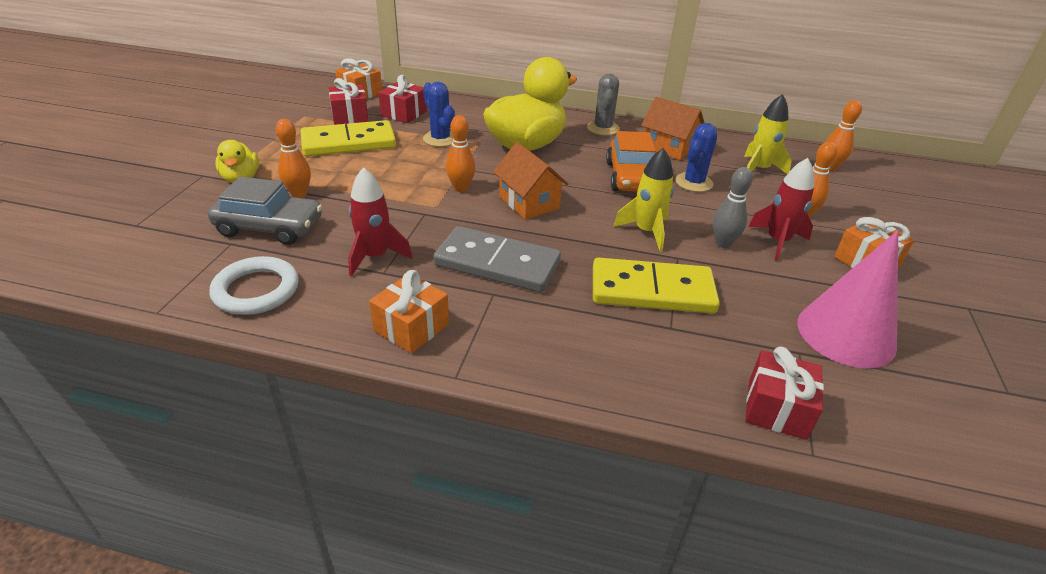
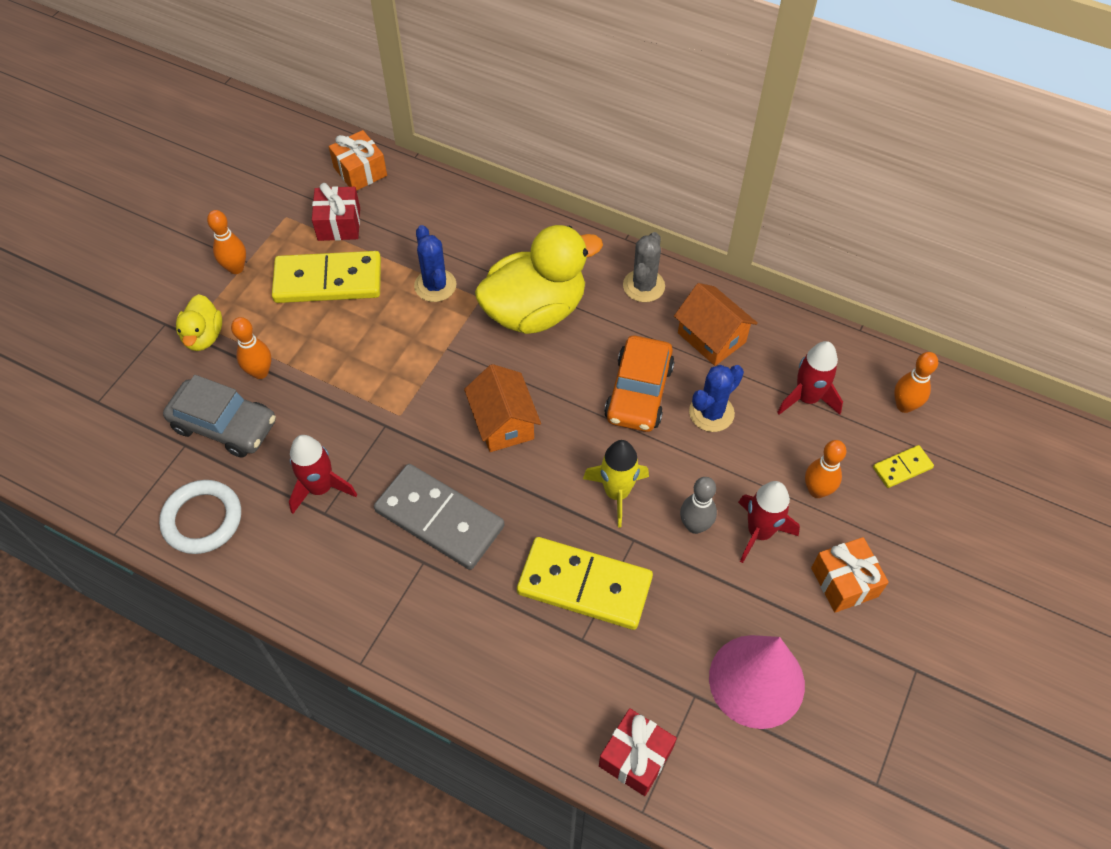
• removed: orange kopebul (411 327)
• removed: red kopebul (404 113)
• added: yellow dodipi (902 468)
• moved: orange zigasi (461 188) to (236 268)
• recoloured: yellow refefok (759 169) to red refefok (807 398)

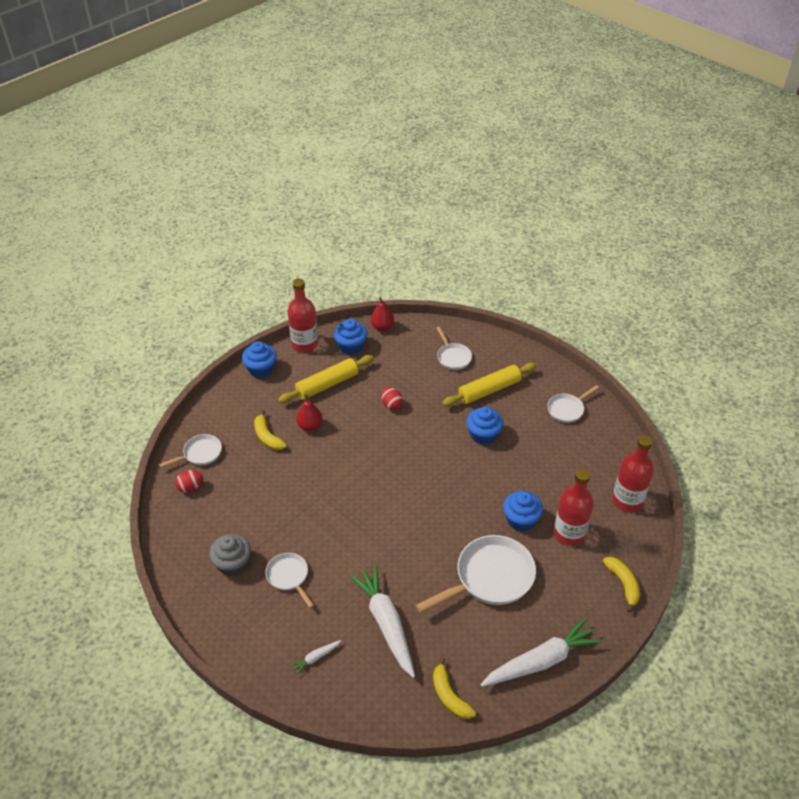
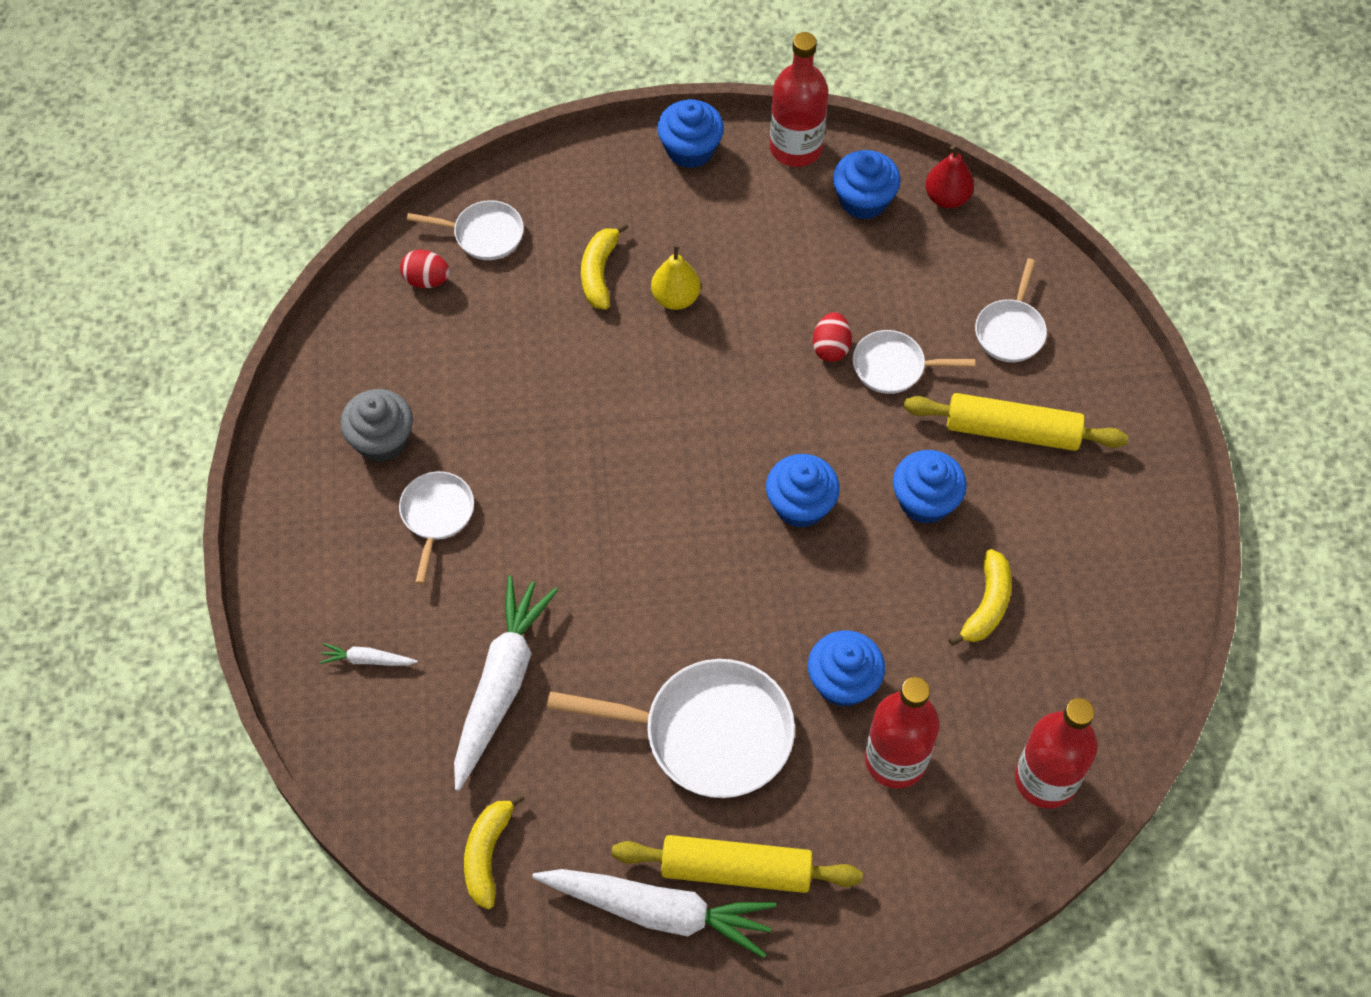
• added: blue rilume (800 505)
• moved: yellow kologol (327 385) to (736 870)
• moved: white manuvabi (567 409) to (893 366)
• moved: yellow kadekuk (623 584) to (987 605)
• recoloured: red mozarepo (310 426) to yellow mozarepo (676 298)

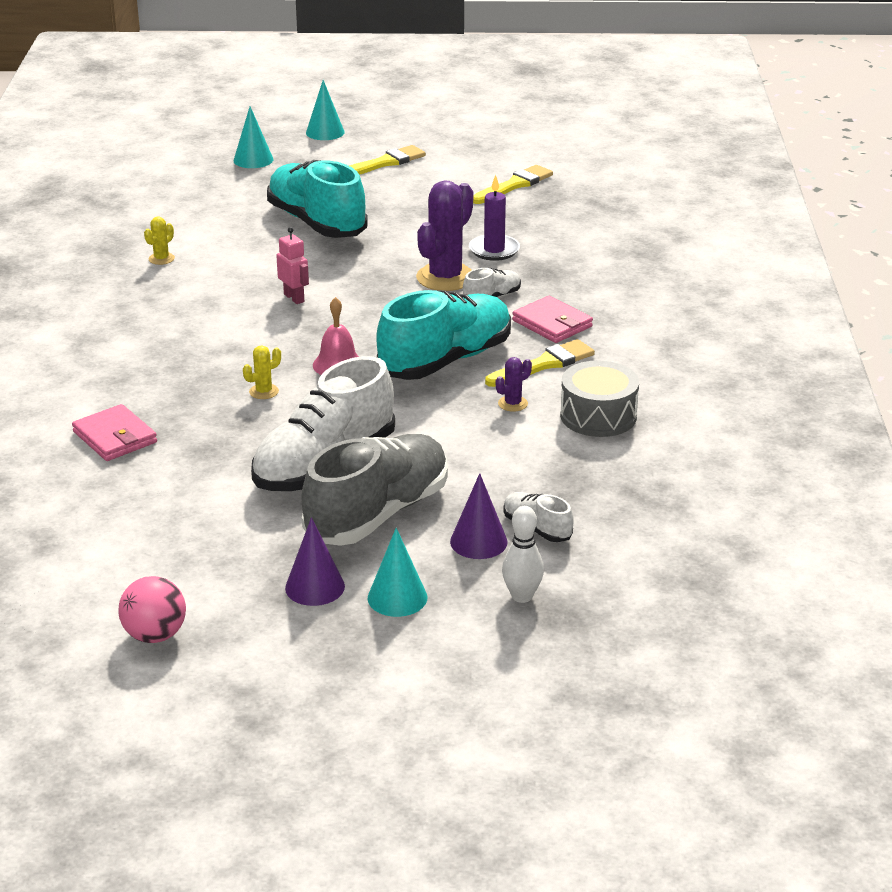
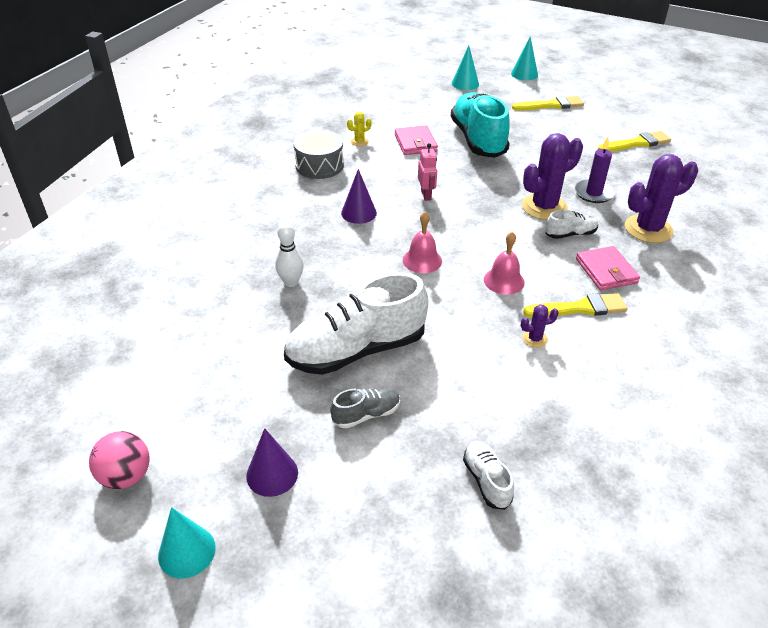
• removed: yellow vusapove (264 392)
• added: purple vusapove (648 229)
• moved: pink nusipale (115 437) to (415 143)
• moved: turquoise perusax (397 597) to (187 551)
• moved: purple perusax (478 541) to (359 213)
• moved: white zigasi (522 596) to (291 282)
• moved: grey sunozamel (598 416) to (319 165)
• replaced: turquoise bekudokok (445 360) to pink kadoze (504 281)
• resized: grey bekudokok (377 514) = (366 414) x0.45

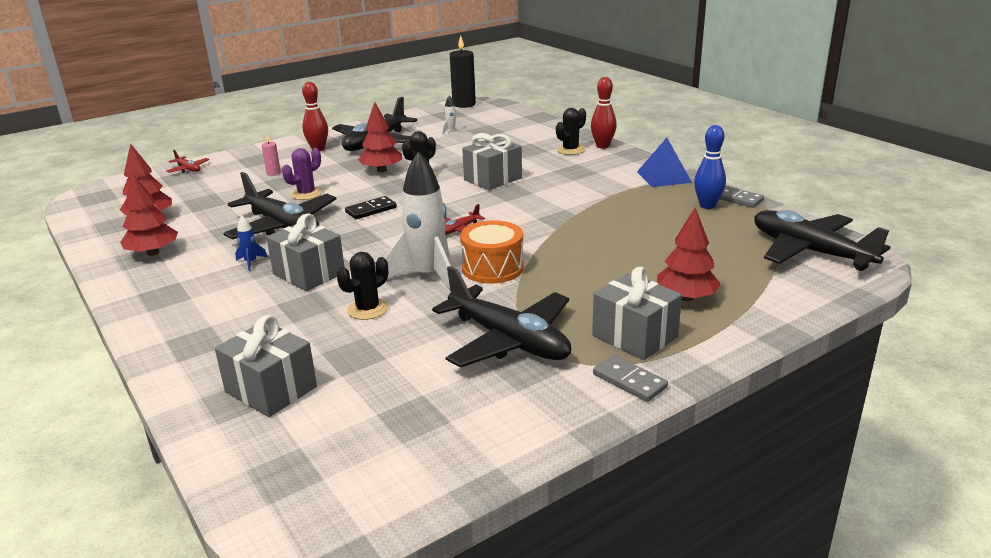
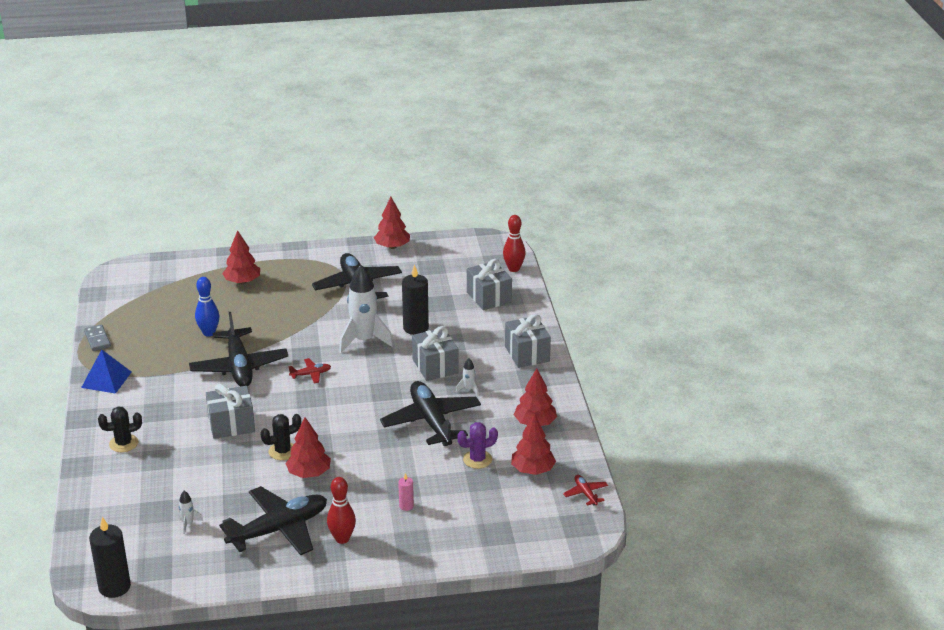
• removed: black dodipi (371 210)
• removed: orange sunozamel (492 268)
• removed: grey dodipi (629 381)
• added: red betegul (392 246)
• moved: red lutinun (188 169) to (585 493)
• moved: purple vusapove (306 194) to (477 459)
• moved: red zigasi (602 146) to (513 269)
• moved: grey kopebul (634 336) to (527 354)
• moved: blue zigasi (707 205) to (209 333)
• moved: black lutinun (810 252) to (239 367)
• replaced: black vusapove (367 309) to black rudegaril (415 328)
• recoloured: blue refefok (251 262) to white refefok (468 389)

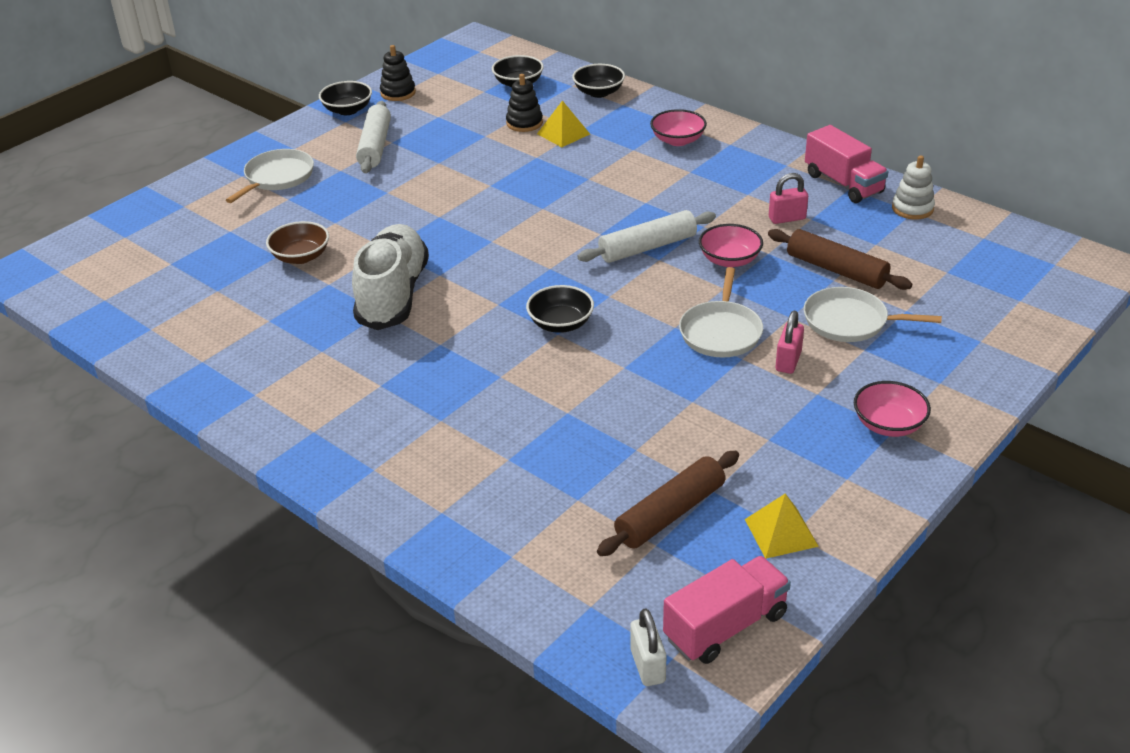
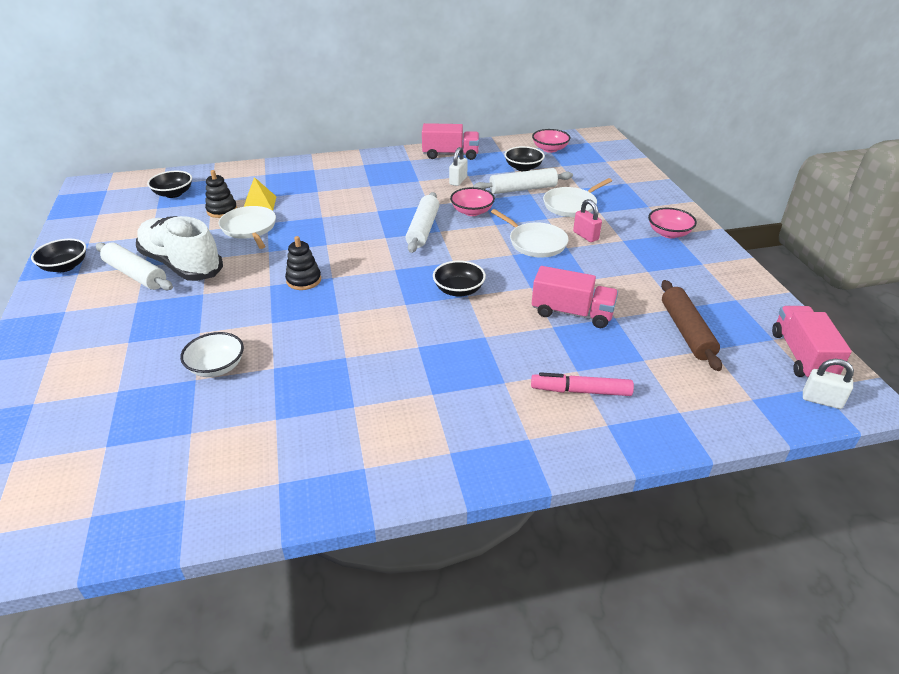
• removed: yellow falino (781 532)
• removed: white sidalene (912 208)
• added: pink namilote (580 391)
• added: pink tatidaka (572 313)
• moved: white manuvabi (277 177) to (249 228)
• moved: white bekudokok (393 295) to (182 264)
• moved: black sidalene (398 93) to (304 280)
• moved: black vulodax (599 92) to (523 168)
• moved: pink vulodax (678 140) to (550 149)
• recoloured: brown vulodax (301 257) to white vulodax (216 367)
• recoloured: brown kologol (836 270) to white kologol (522 189)
• recoloured: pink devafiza (787 218) to white devafiza (458 181)

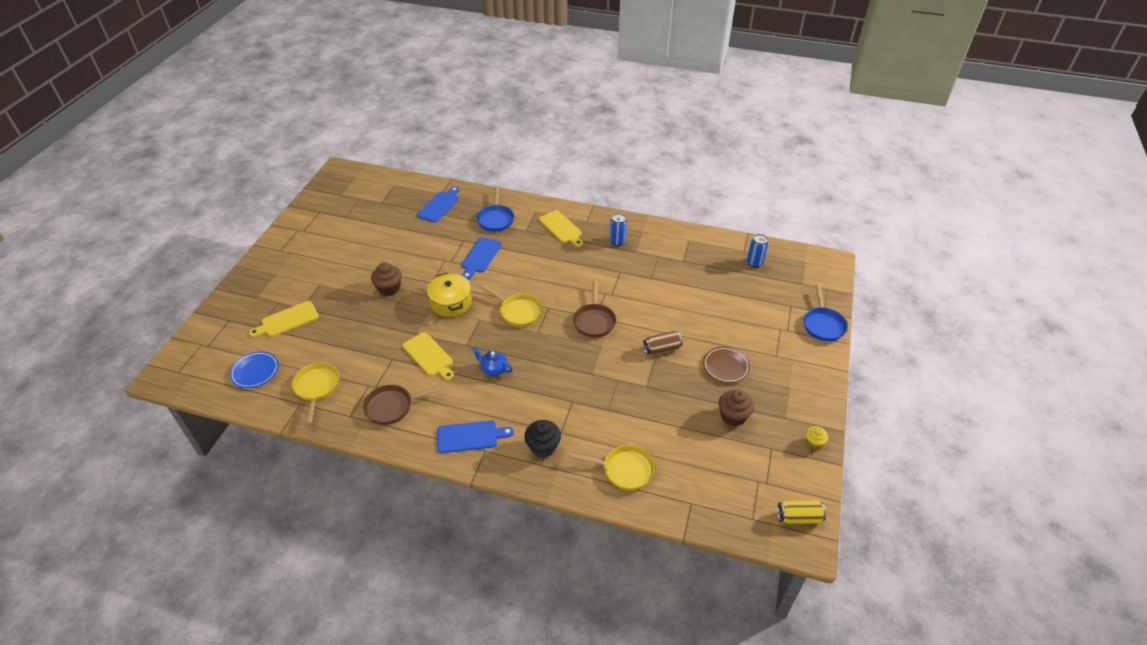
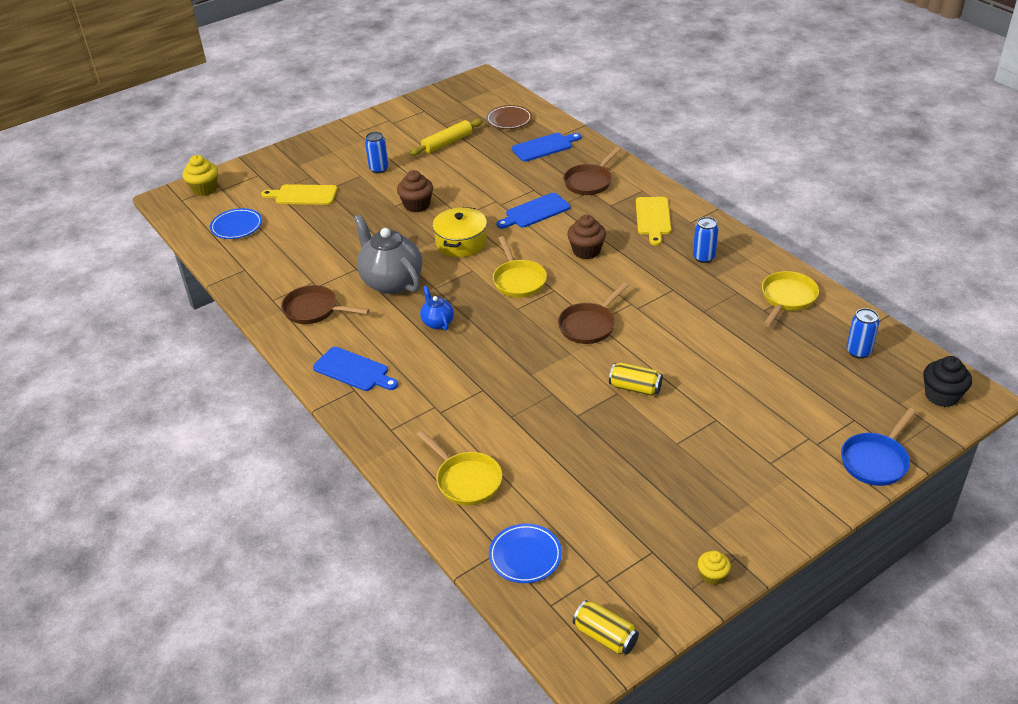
• added: yellow rilume (204 189)
• added: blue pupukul (379 169)
• added: yellow kologol (447 143)
• added: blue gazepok (525 556)
• moved: yellow manuvabi (317 388) to (787 298)
• moved: black rilume (543 447) to (941 396)
• moved: brown gazepok (726 366) to (509 120)
• moved: brown rilume (733 416) to (586 251)
• replaced: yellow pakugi (429 356) to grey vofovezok (391 281)
• recoloured: blue manuvabi (496 219) to brown manuvabi (590 182)
• recoloured: brown pupukul (662 349) to yellow pupukul (635 388)

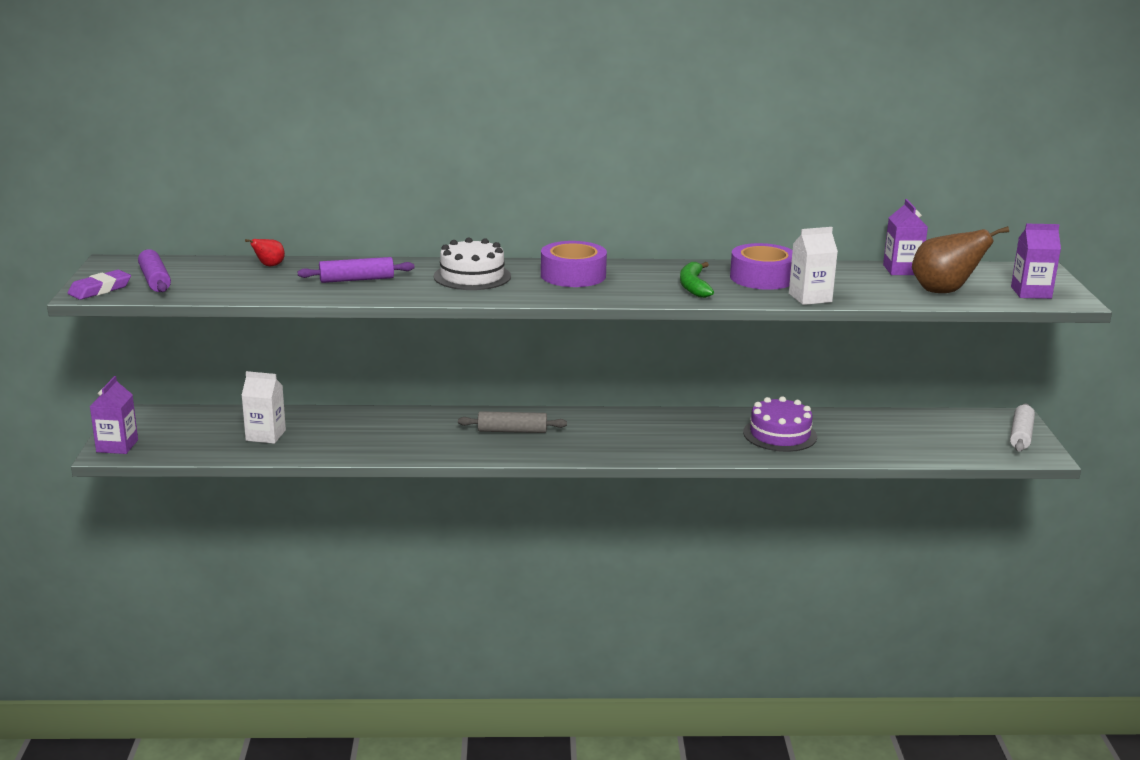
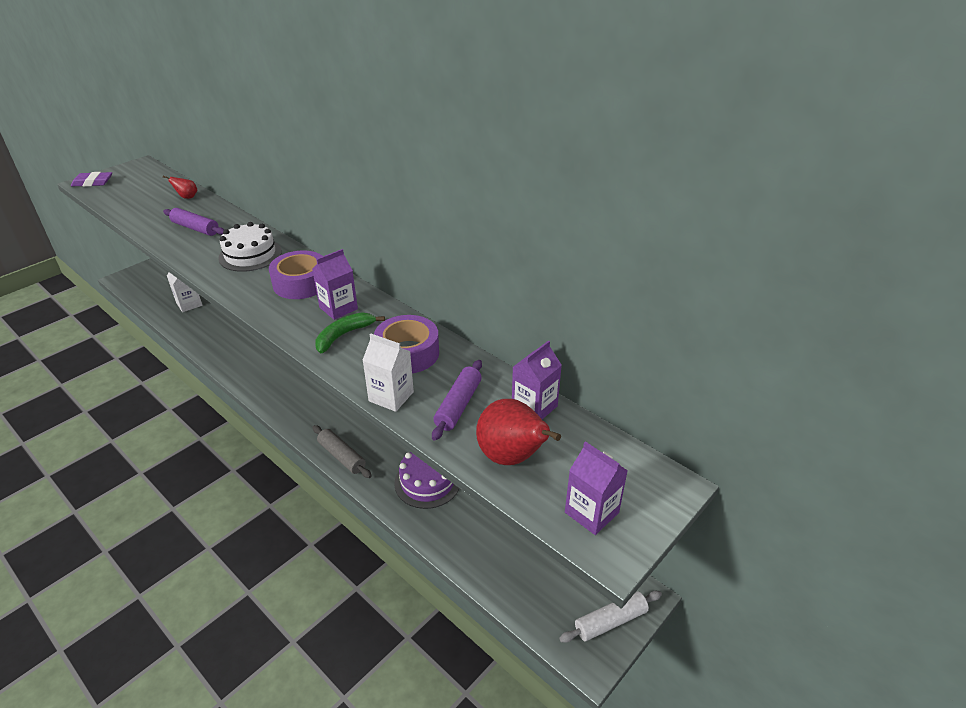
• moved: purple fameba (117 446) to (338 308)
• moved: purple kologol (155 280) to (458 405)
• moved: grey kologol (512 431) to (342 456)
• recoloured: brown mozarepo (944 291) to red mozarepo (512 457)

